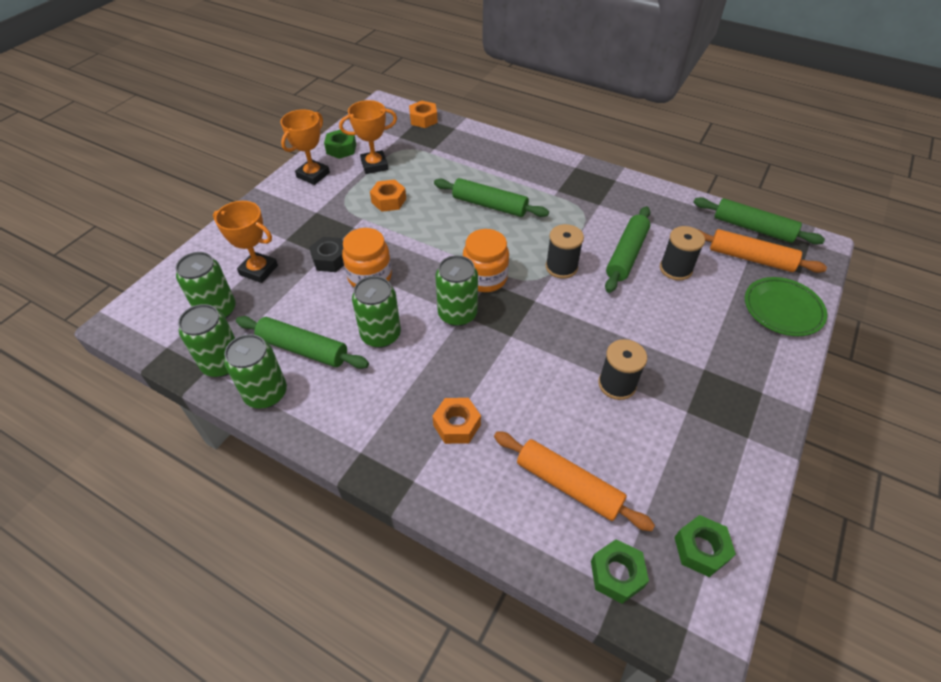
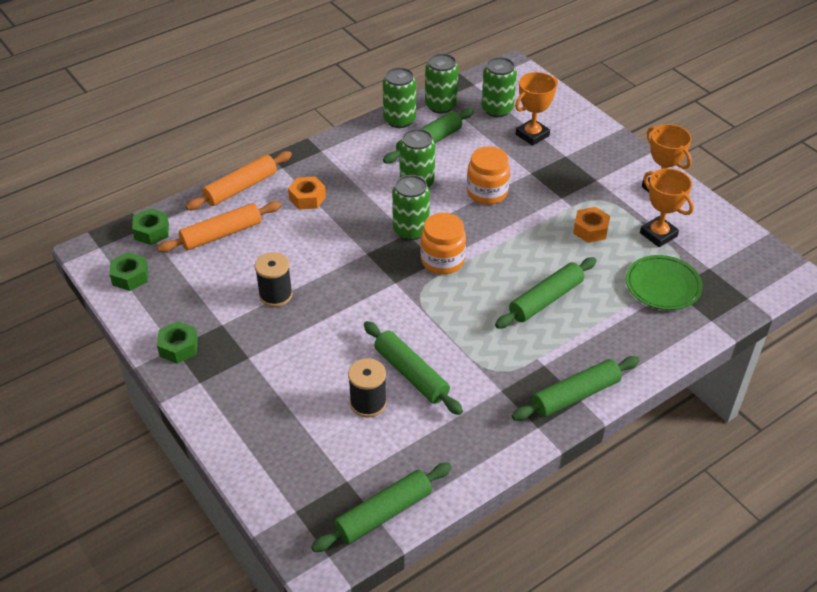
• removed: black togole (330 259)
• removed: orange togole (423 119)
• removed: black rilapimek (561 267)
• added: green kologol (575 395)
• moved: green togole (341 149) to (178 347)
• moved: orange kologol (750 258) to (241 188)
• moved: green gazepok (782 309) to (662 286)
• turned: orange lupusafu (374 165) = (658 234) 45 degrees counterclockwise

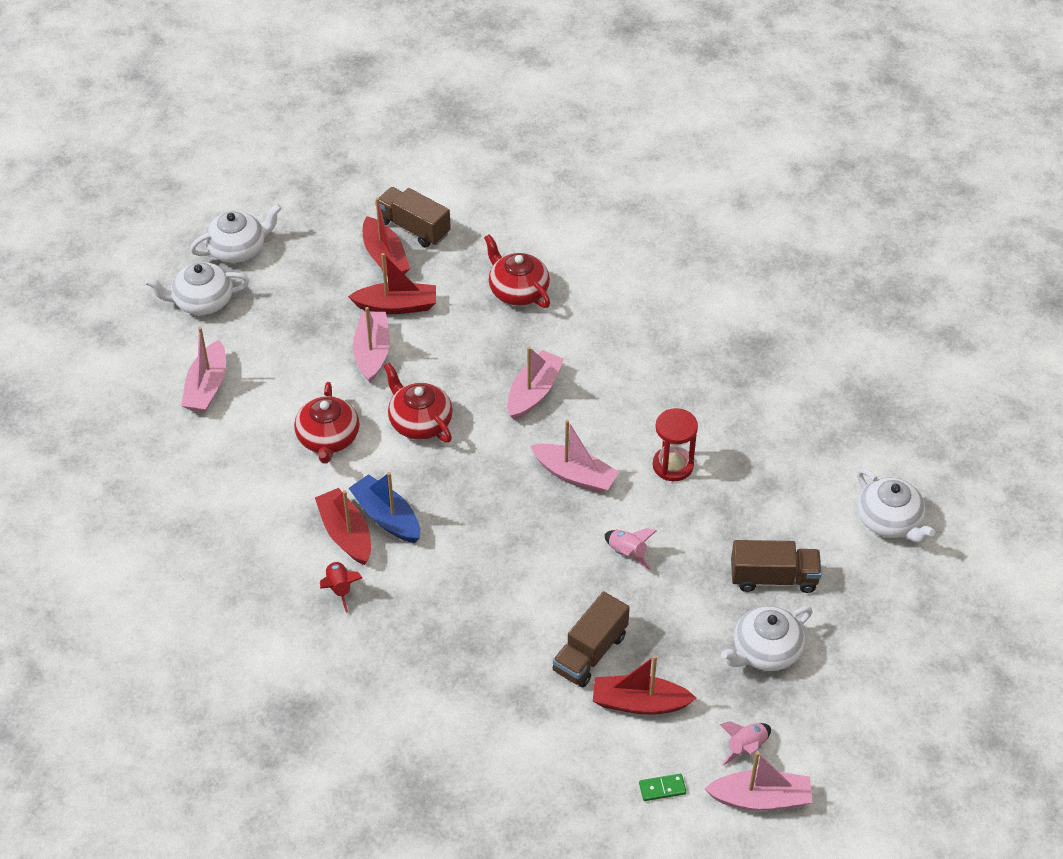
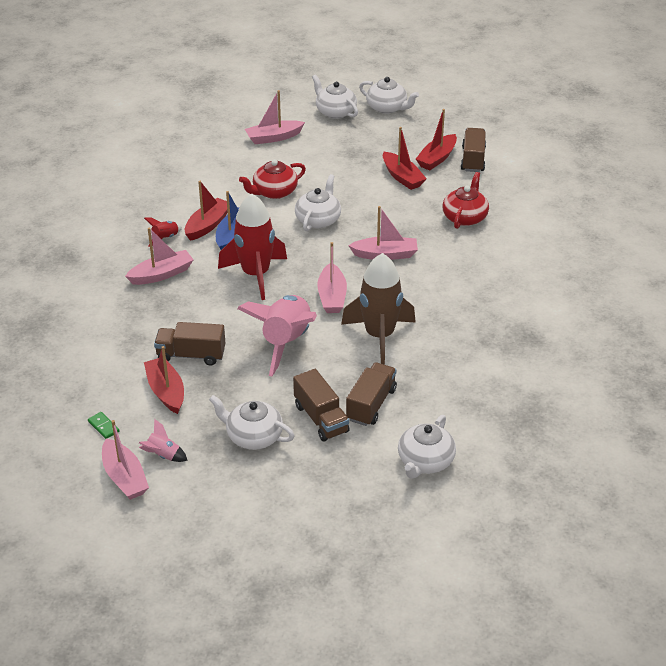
• added: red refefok (256 275)
• added: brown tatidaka (371 404)
• moved: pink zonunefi (372 352) to (161 274)
• replaced: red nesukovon (673 465) to brown refefok (379 336)
• recoloured: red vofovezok (419 422) to white vofovezok (318 220)
• resized: pink refefok (627 553) = (286 342) x2.35

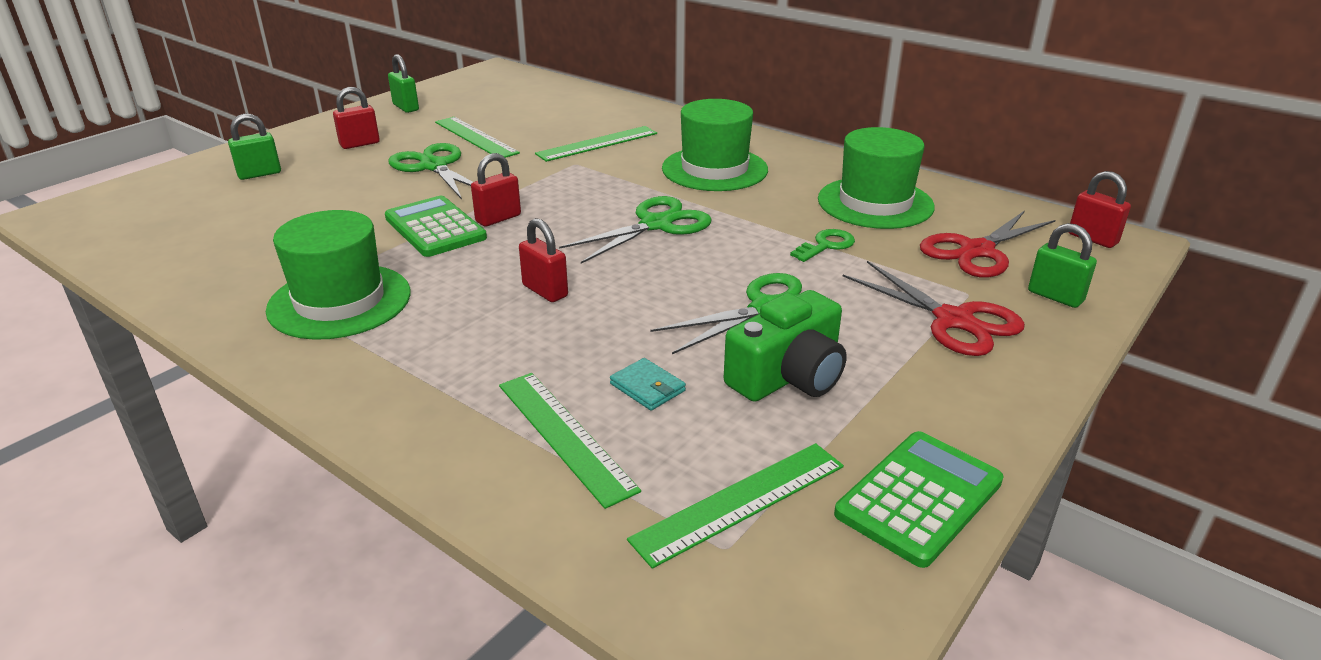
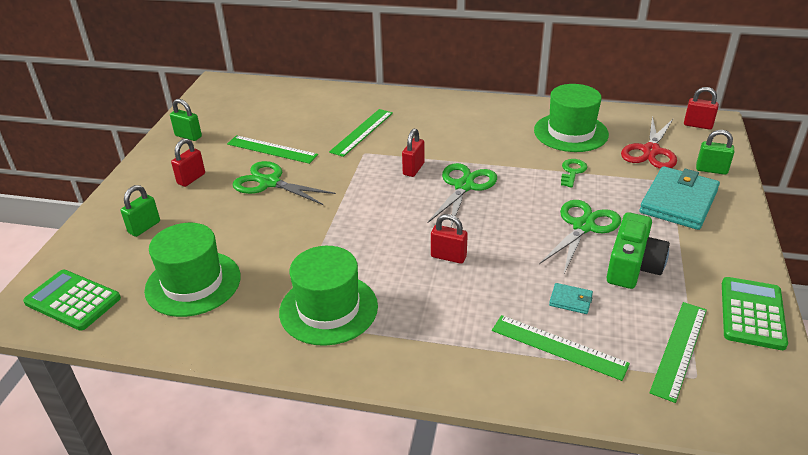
• moved: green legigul (435 228) to (73 300)
• moved: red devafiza (498 218) to (413 169)
• moved: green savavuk (714 169) to (193 283)
• replaced: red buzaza (954 320) to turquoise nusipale (678 201)

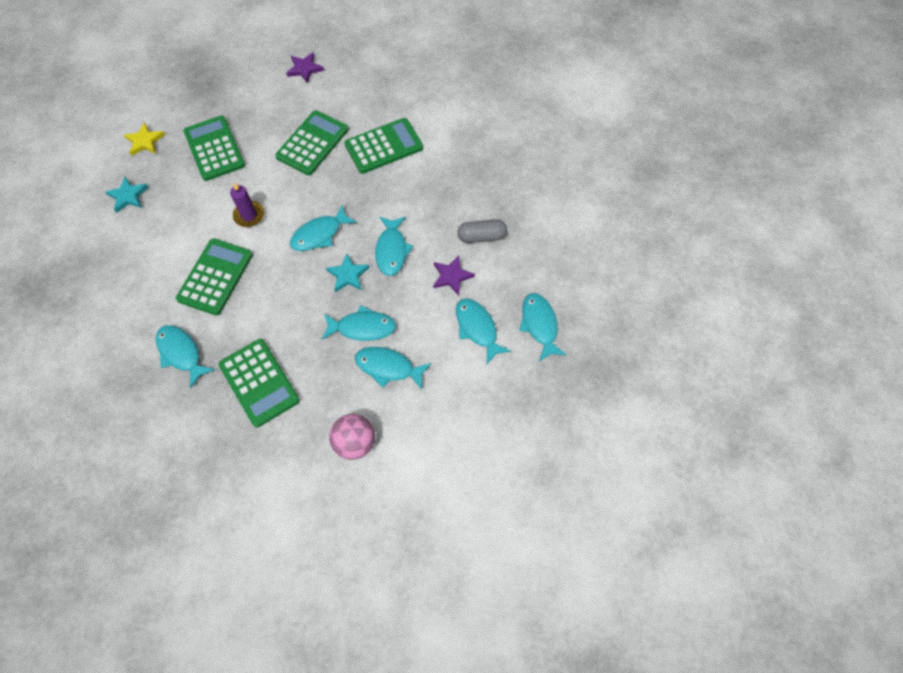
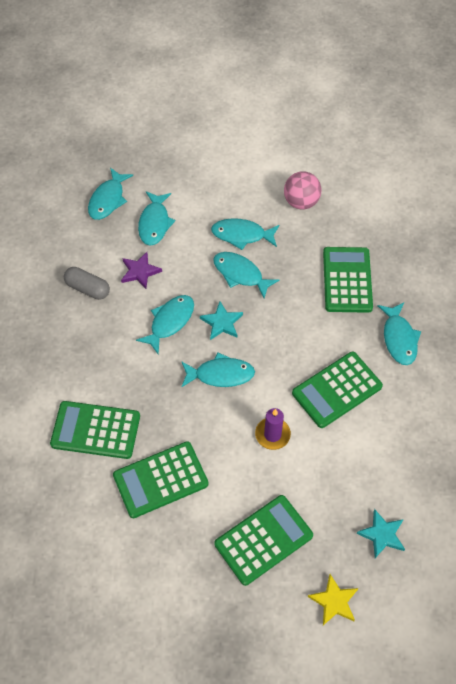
• removed: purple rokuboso (305 69)
• turned: green legigul (214 148) = (263 540) 135 degrees counterclockwise
• turned: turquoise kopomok (388 367) = (242 235) 135 degrees clockwise

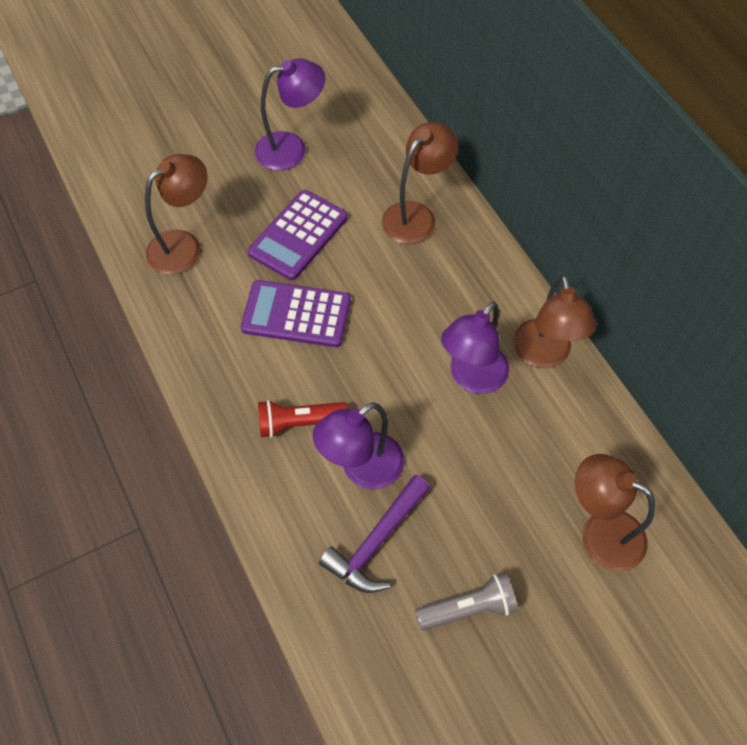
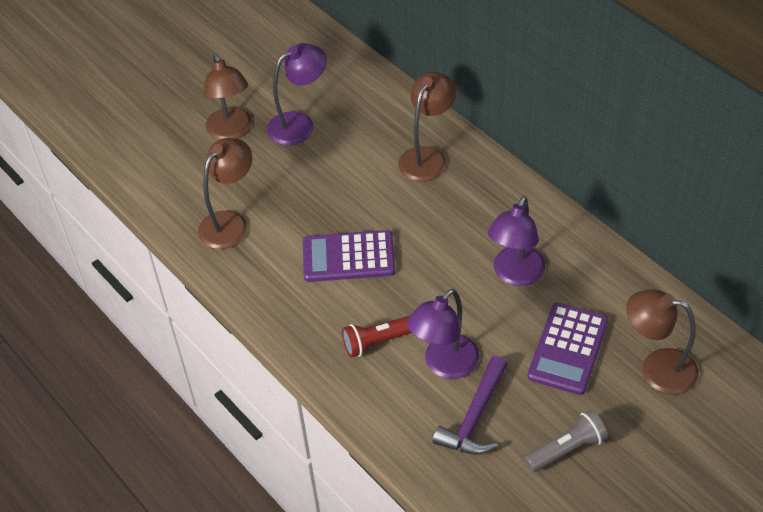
• moved: purple legigul (298 235) to (568 349)
• moved: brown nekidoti (544 355) to (231 132)

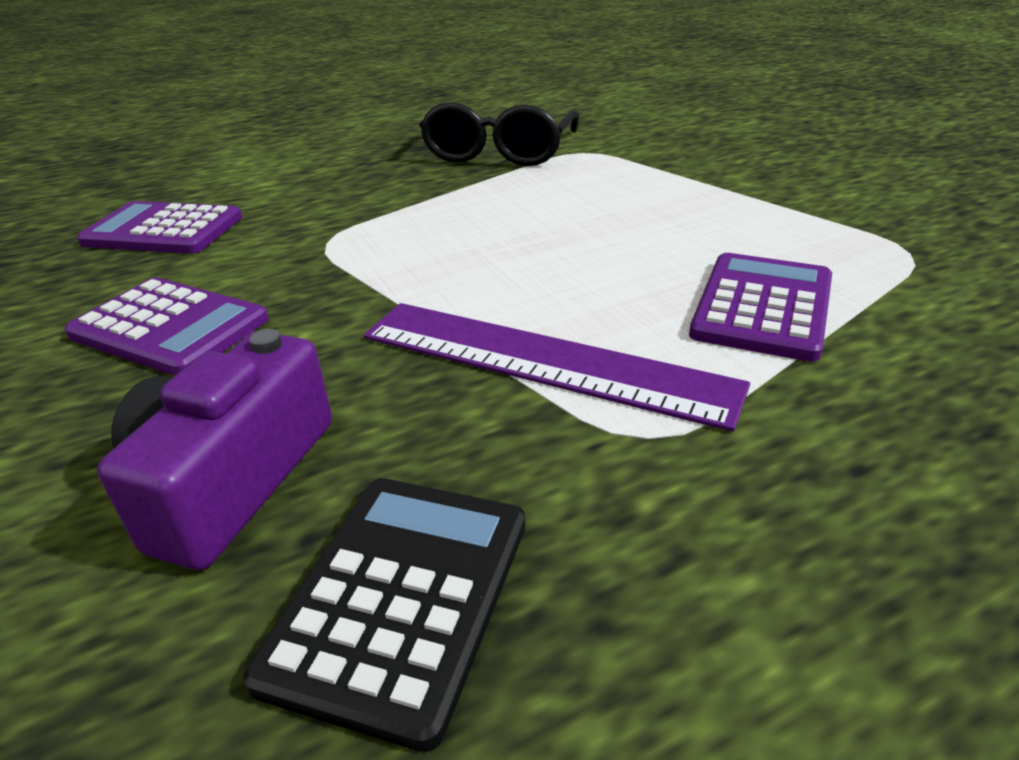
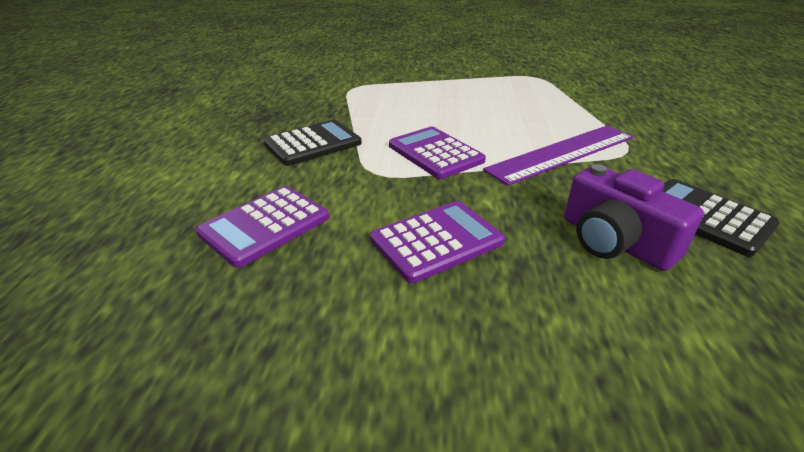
• removed: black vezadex (500 152)
• added: black legigul (313 143)
• moved: purple legigul (762 307) to (435 153)

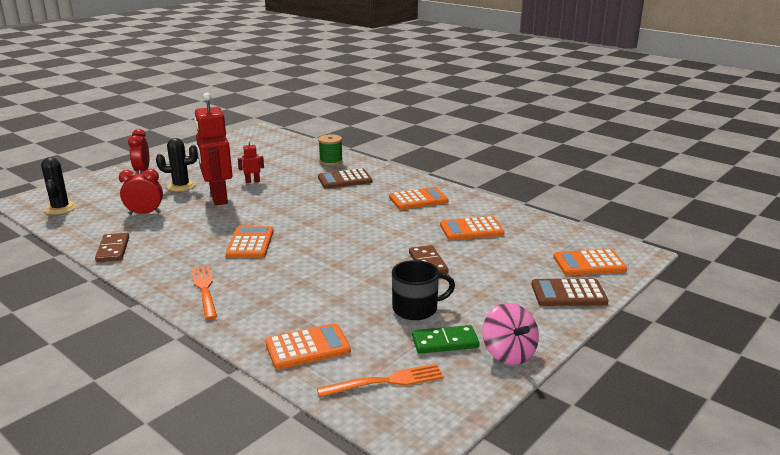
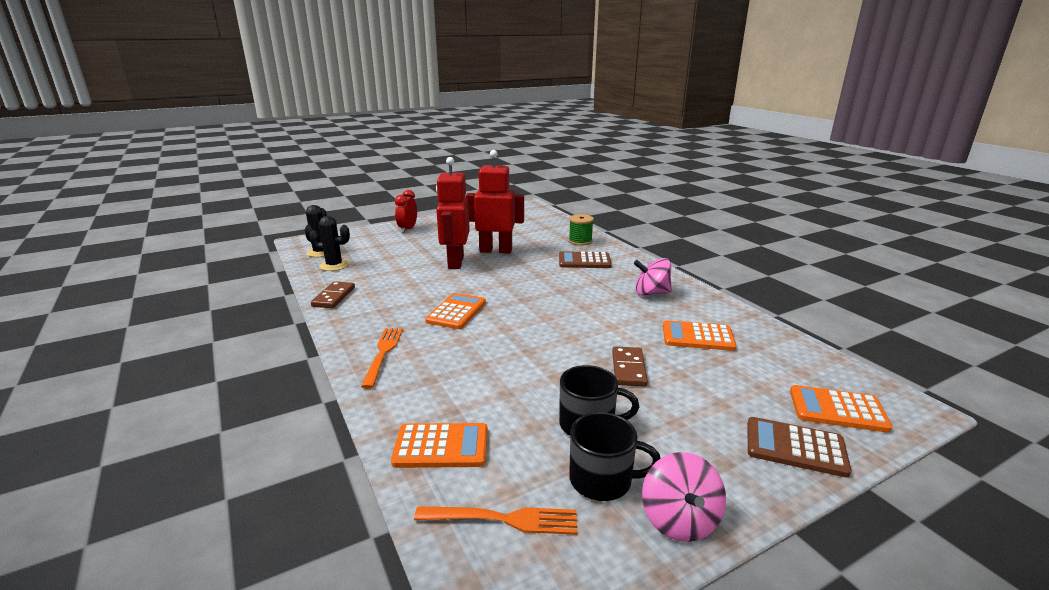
• removed: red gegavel (145 213)
• moved: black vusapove (181 186) to (334 265)
• replaced: orange legigul (418 199) to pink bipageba (651 293)
• replaced: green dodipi (445 342) to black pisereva (602 480)
• resized: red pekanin (252 181) = (496 250) x2.30

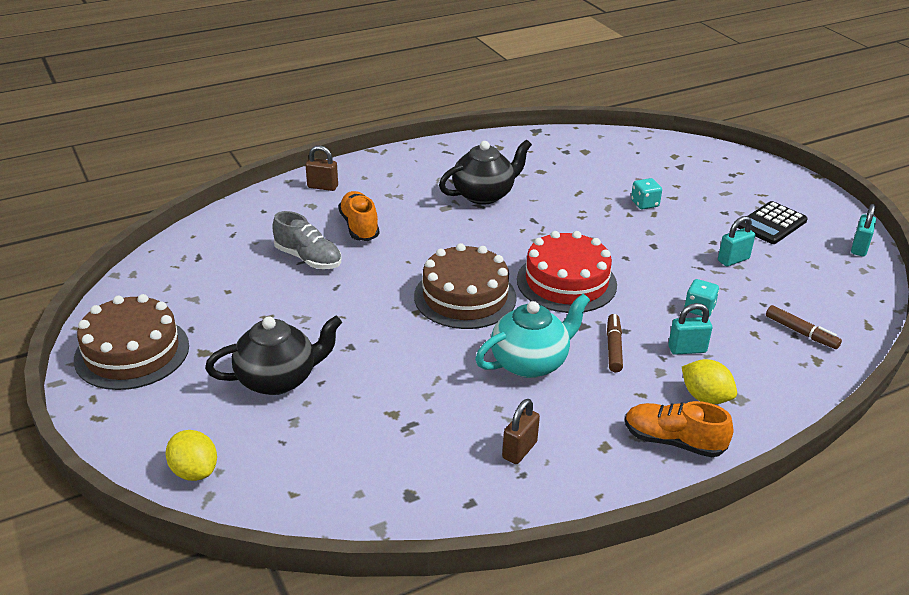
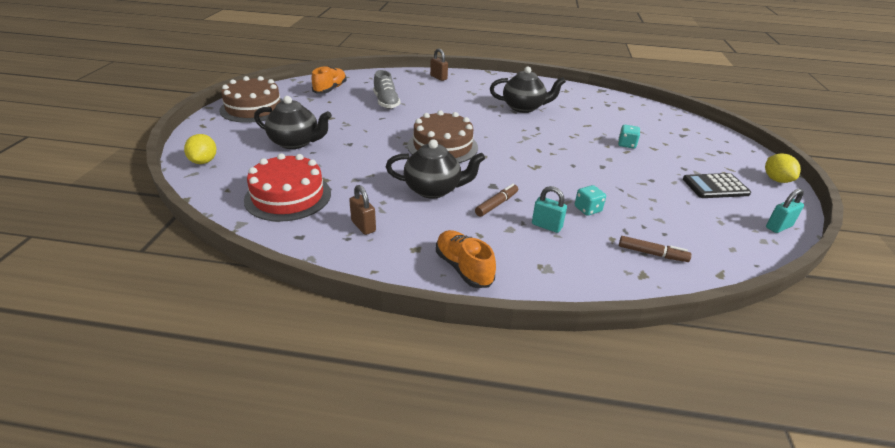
• removed: turquoise devafiza (733 260)
• moved: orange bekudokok (359 226) to (330 89)
• moved: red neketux (566 282) to (288 196)
• moved: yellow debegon (705 397) to (776 180)
• recoloured: turquoise vofovezok (530 363) to black vofovezok (433 190)
• turned: brown devafiza (519 450) = (363 226) 75 degrees clockwise
• turned: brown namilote (800 332) = (652 253) 60 degrees counterclockwise

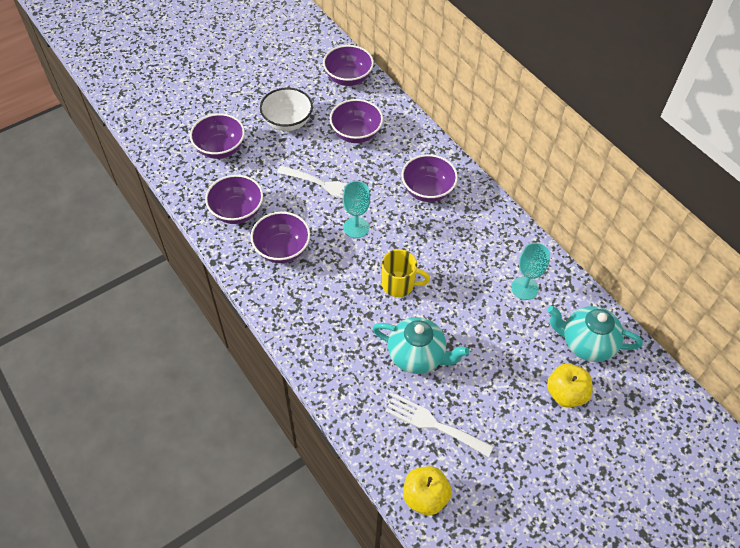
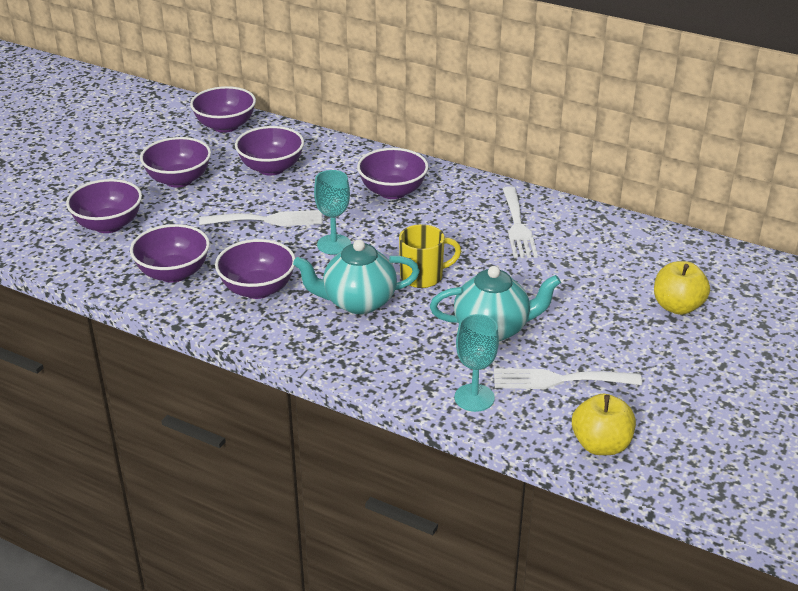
• added: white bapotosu (517 226)
• moved: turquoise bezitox (524 288) to (474 398)
• moved: turquoise vofovezok (586 343) to (358 302)
• recoloured: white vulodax (287 122) to purple vulodax (178 180)

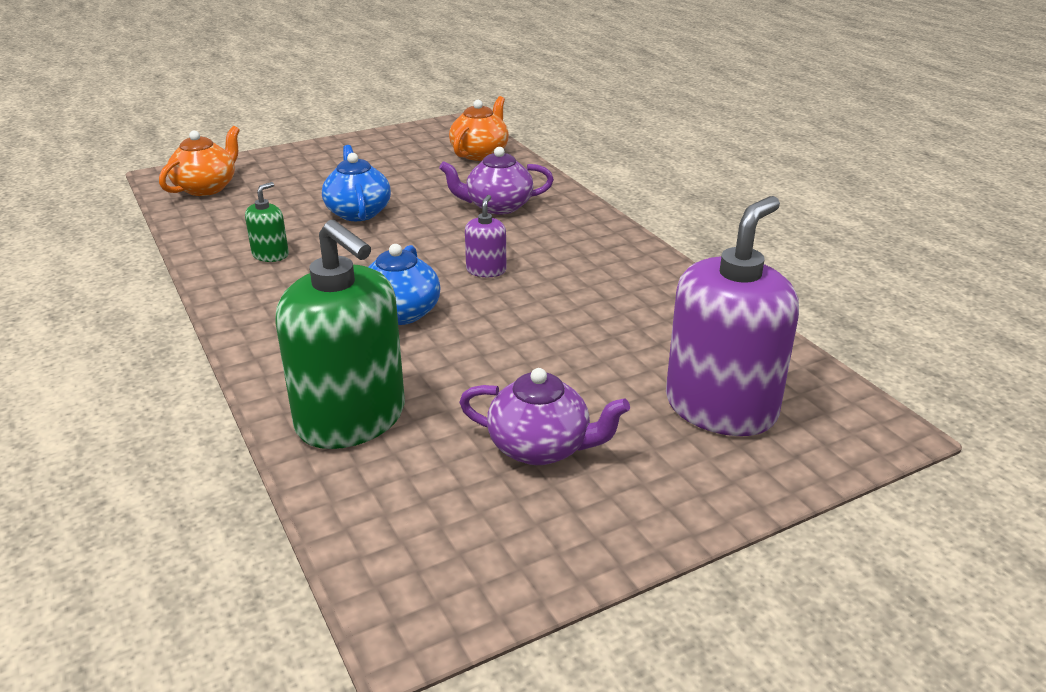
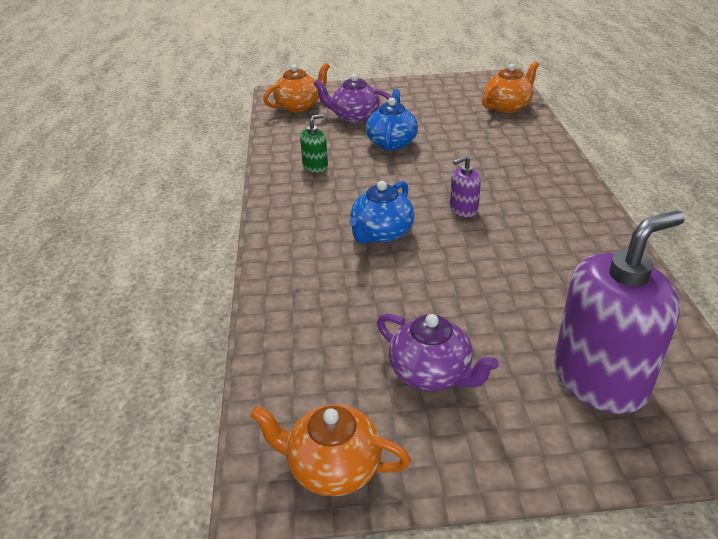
• removed: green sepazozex (351 419)
• added: orange vofovezok (333 467)
• moved: purple vofovezok (498 206) to (354 117)
• turned: purple sepazozex (486 270) = (463 209) 150 degrees counterclockwise

